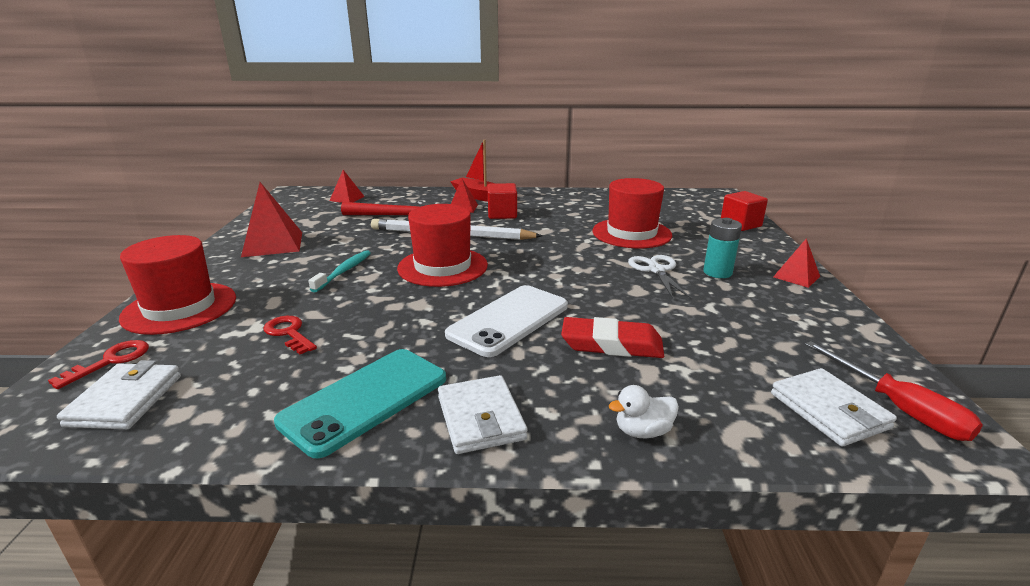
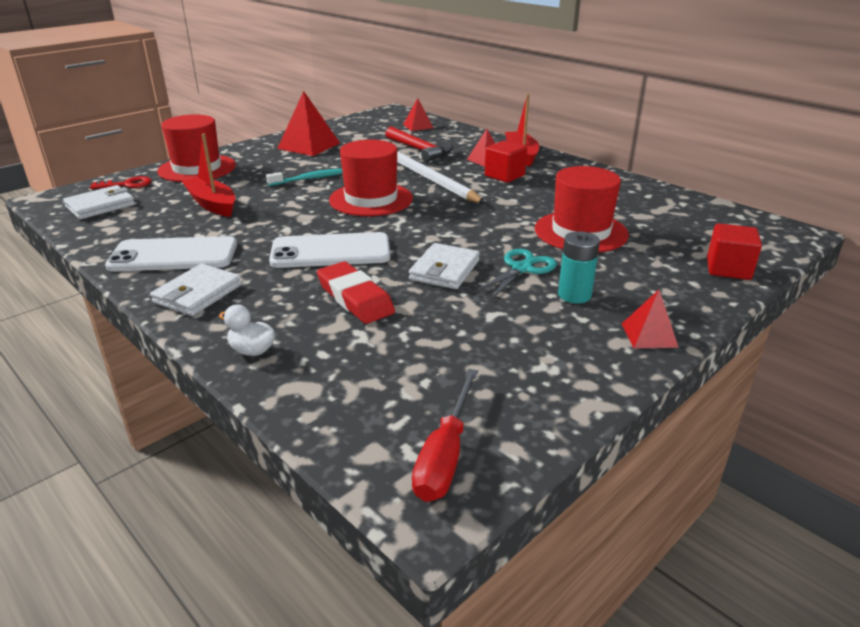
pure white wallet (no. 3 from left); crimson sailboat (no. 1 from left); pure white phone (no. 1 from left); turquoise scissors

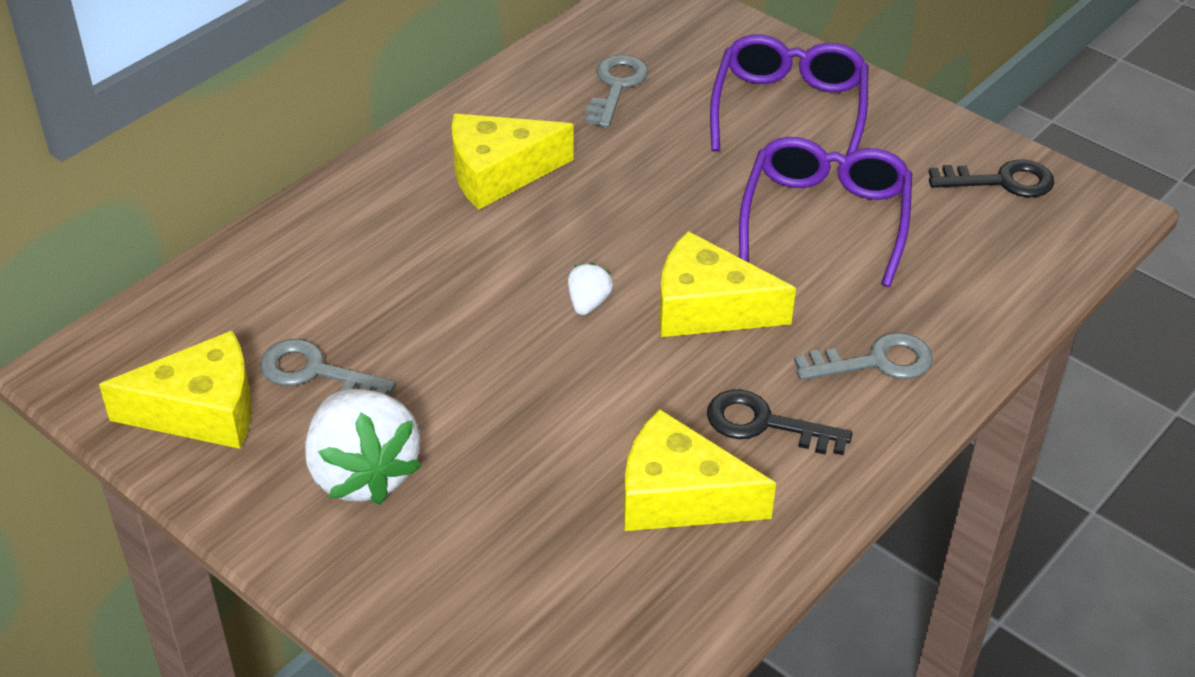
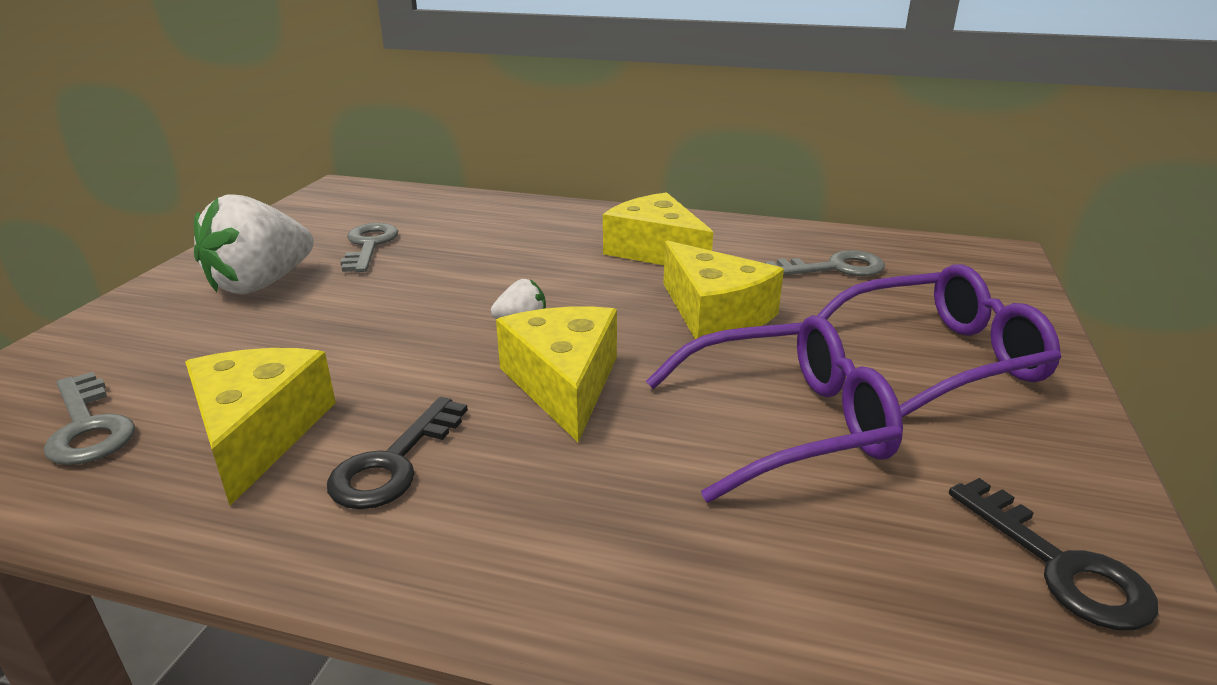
yellow piece of cheese (no. 4 from left); ash-grey key (no. 1 from left); jet-black key (no. 1 from left)

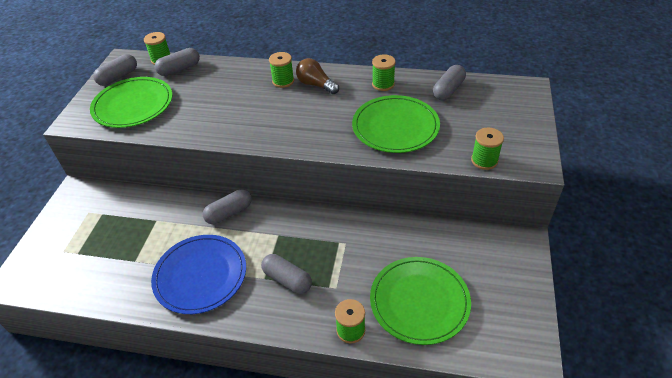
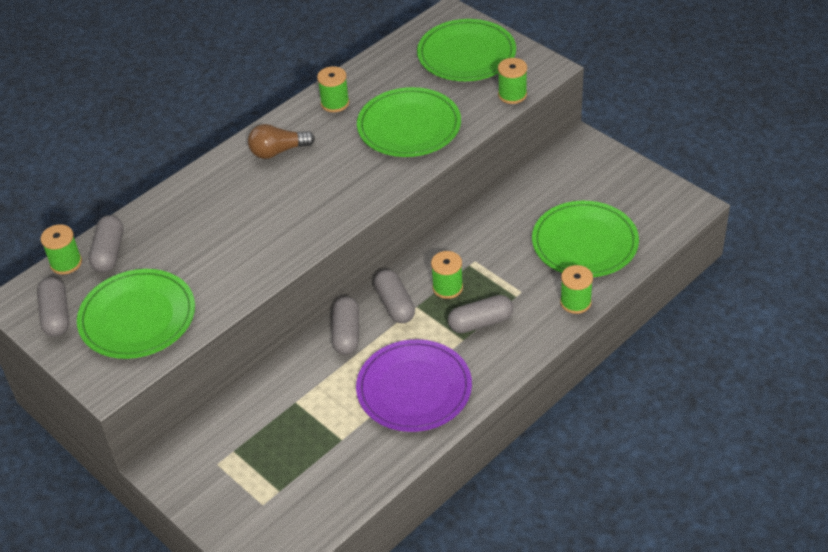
leaf-green plate (no. 3 from left); leaf-green bobbin (no. 3 from left); ash-grey pill shape (no. 4 from left); purple plate

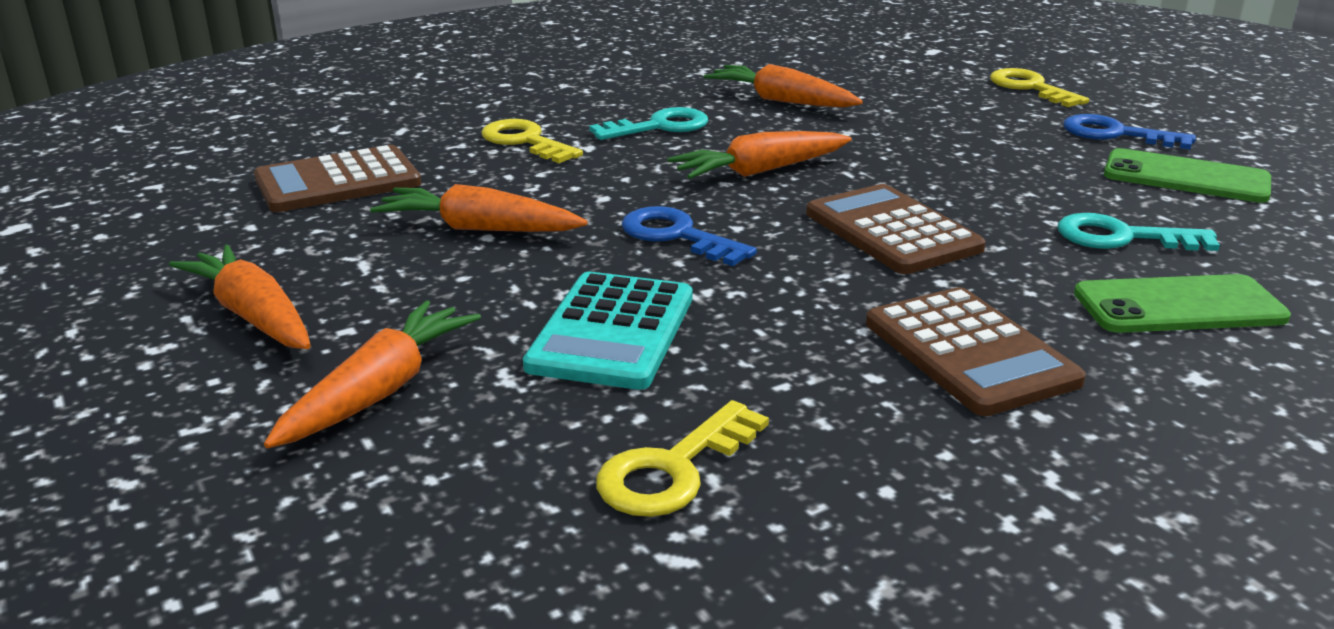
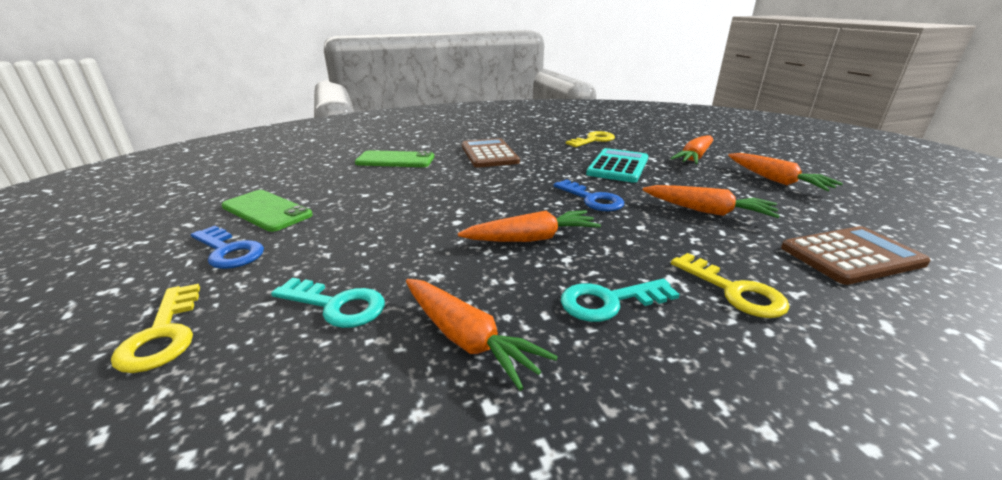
russet calculator (no. 2 from left in the first image); turquoise key (no. 1 from left)

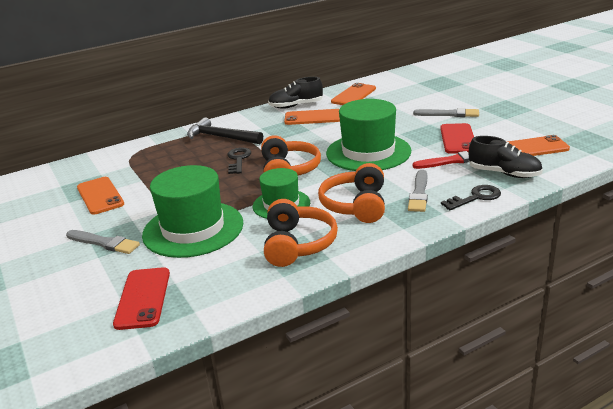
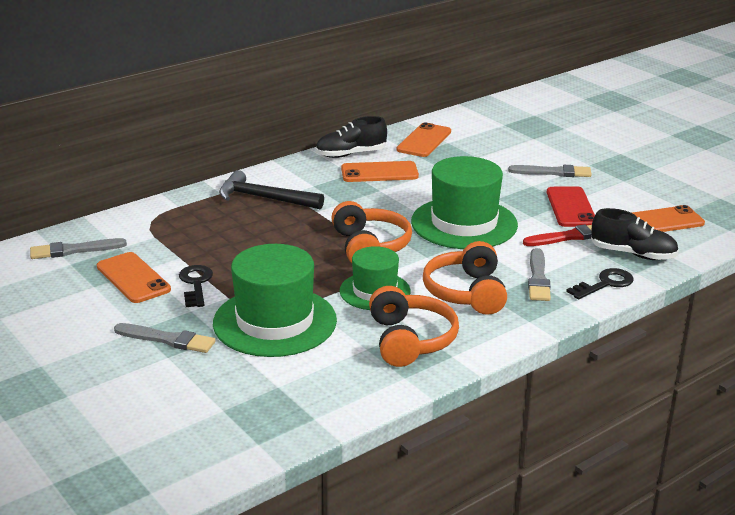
crimson phone (no. 1 from left in the first image); ash-grey brush (no. 1 from left); jet-black key (no. 1 from left)

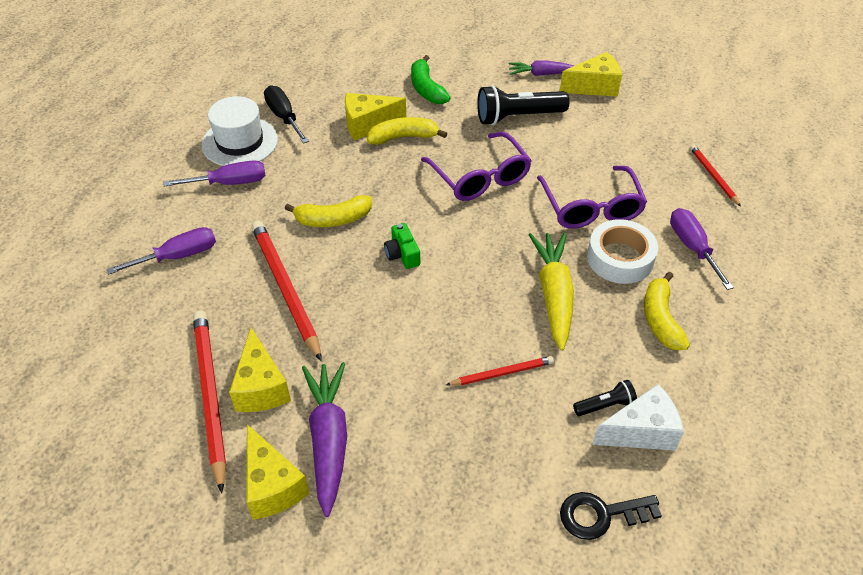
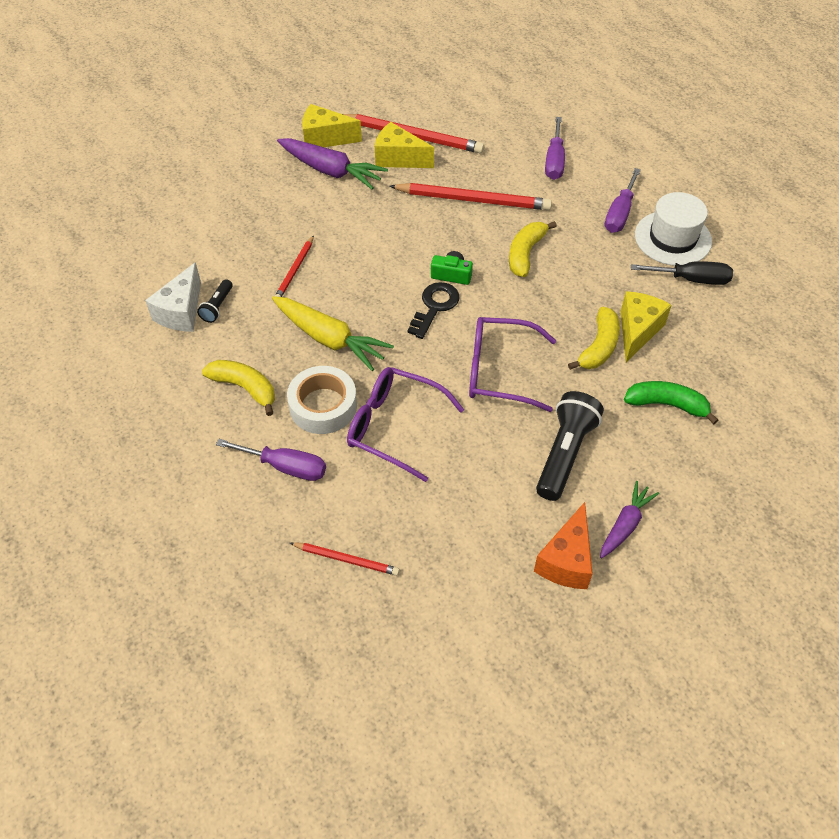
jet-black key; orange-coloured piece of cheese

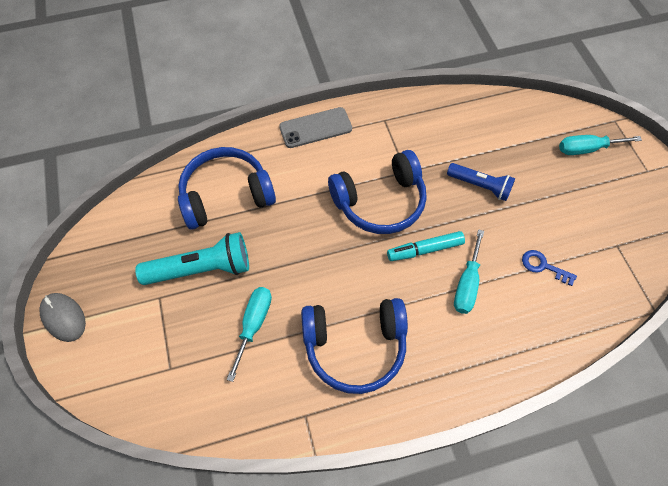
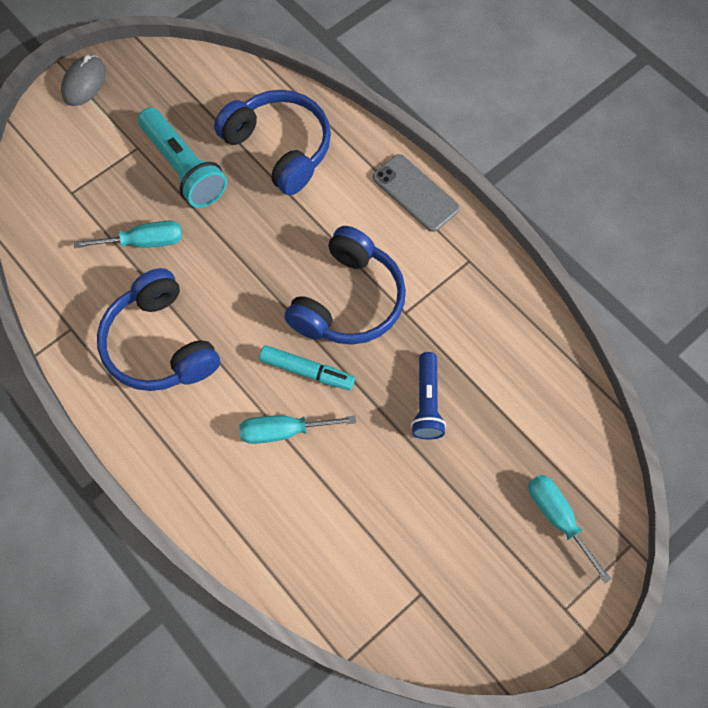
blue key; blue over-ear headphones (no. 3 from left); turquoise felt pen

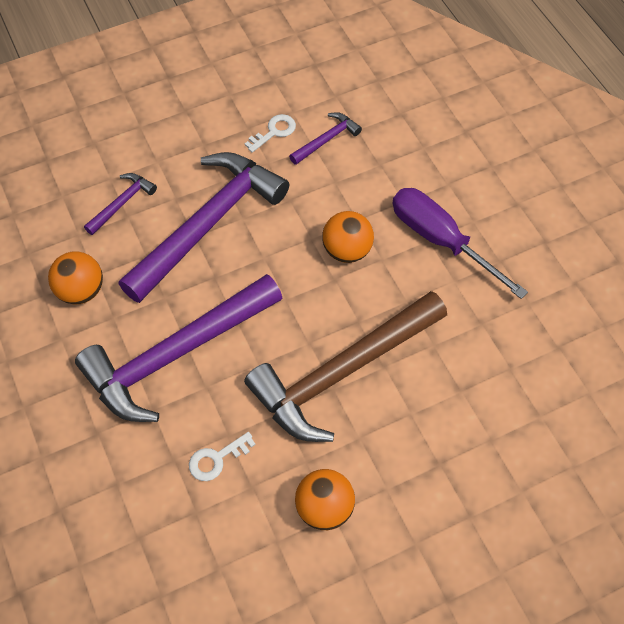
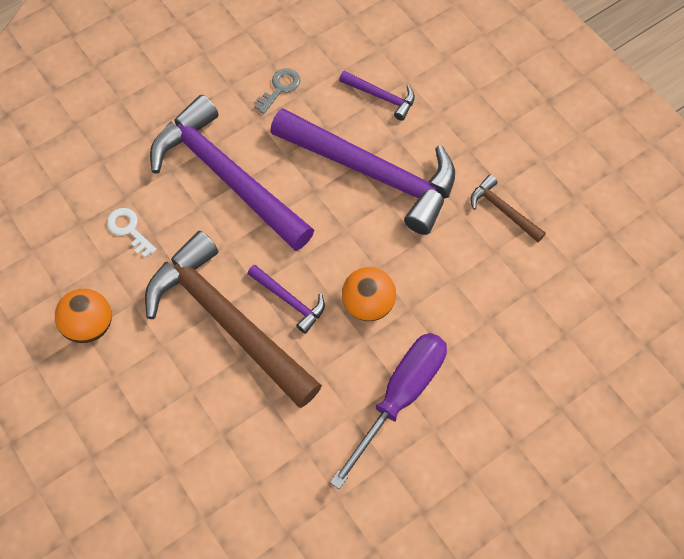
purple claw hammer (no. 2 from left); ash-grey key; russet claw hammer (no. 2 from left)

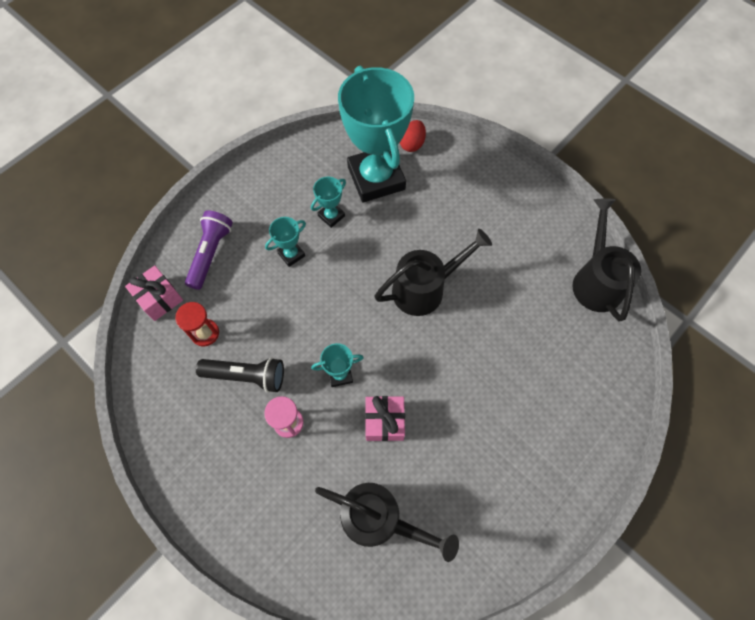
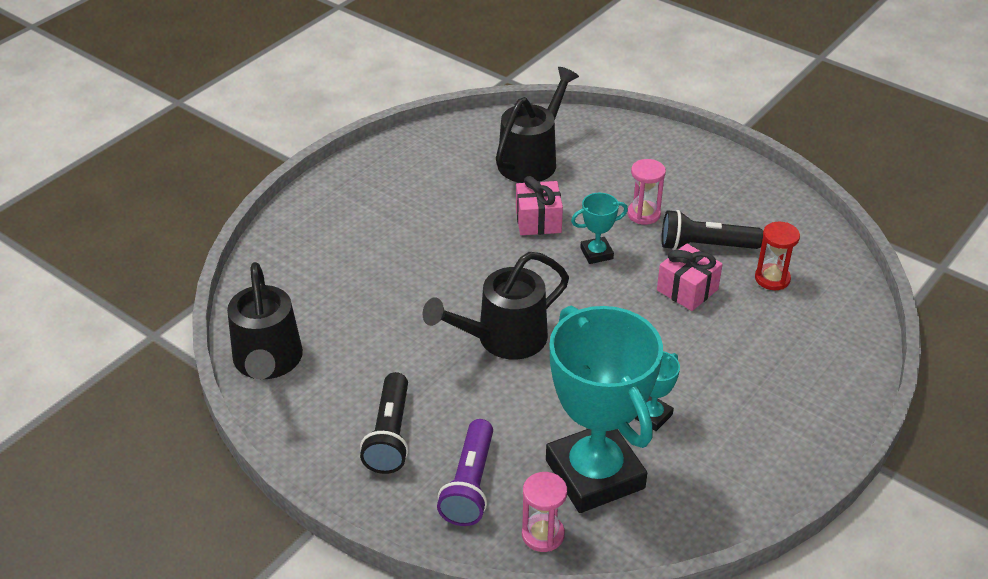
turquoise award cup (no. 1 from left in the first image); jet-black flashlight (no. 1 from left); pink gift (no. 2 from left); purple flashlight; pink sand timer (no. 1 from left); jet-black watering can (no. 3 from left)

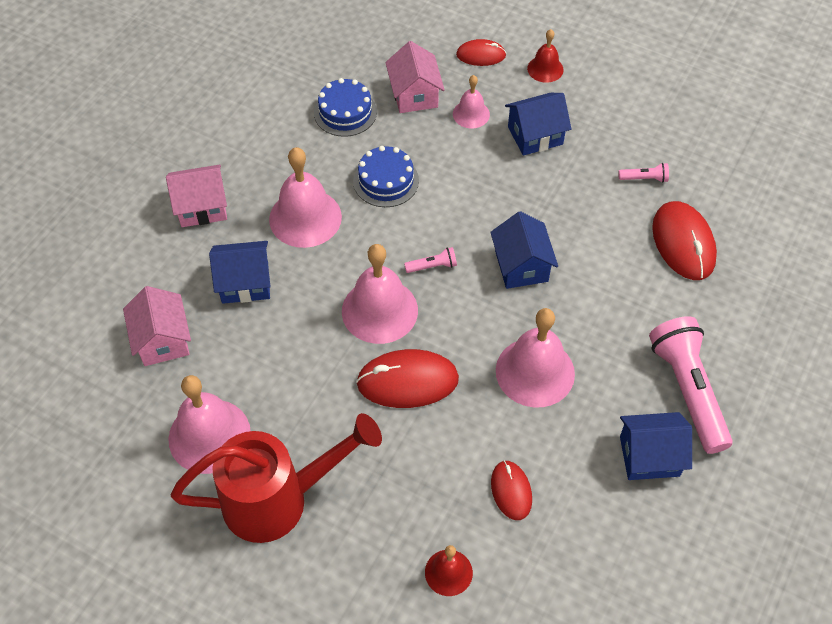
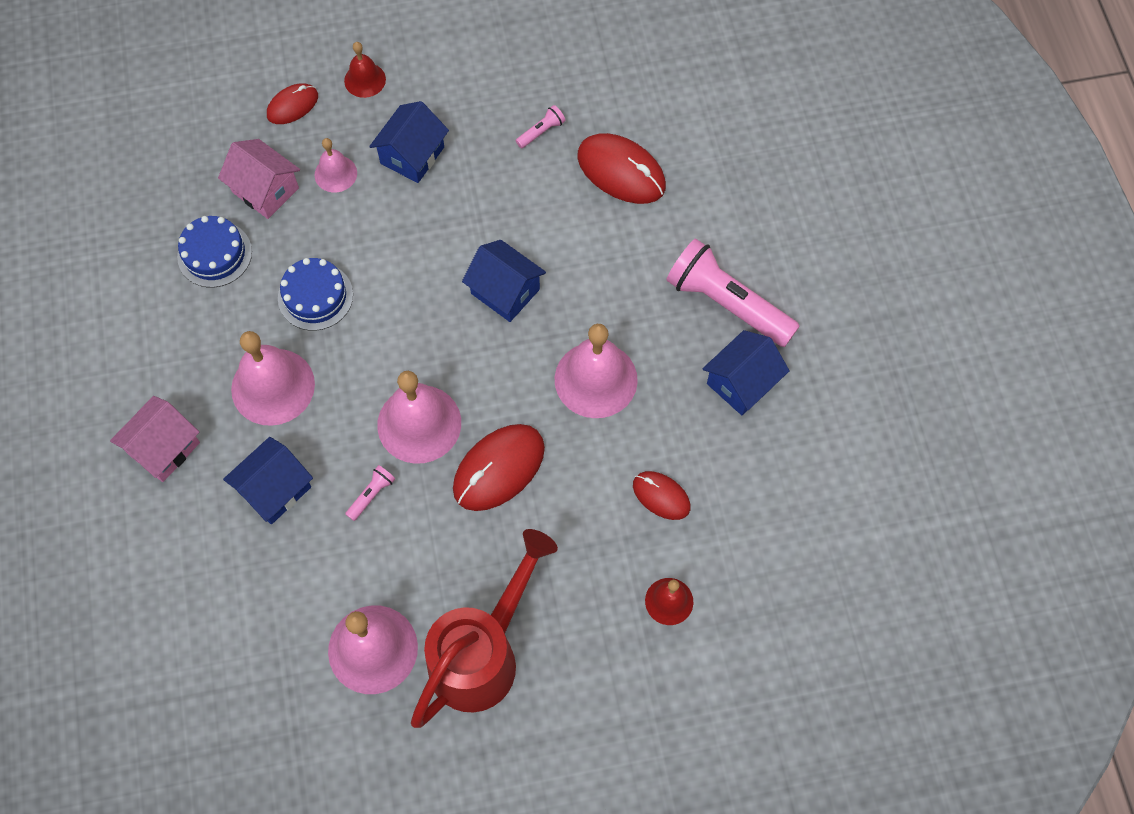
pink cottage (no. 1 from left in the first image); pink flashlight (no. 1 from left)

